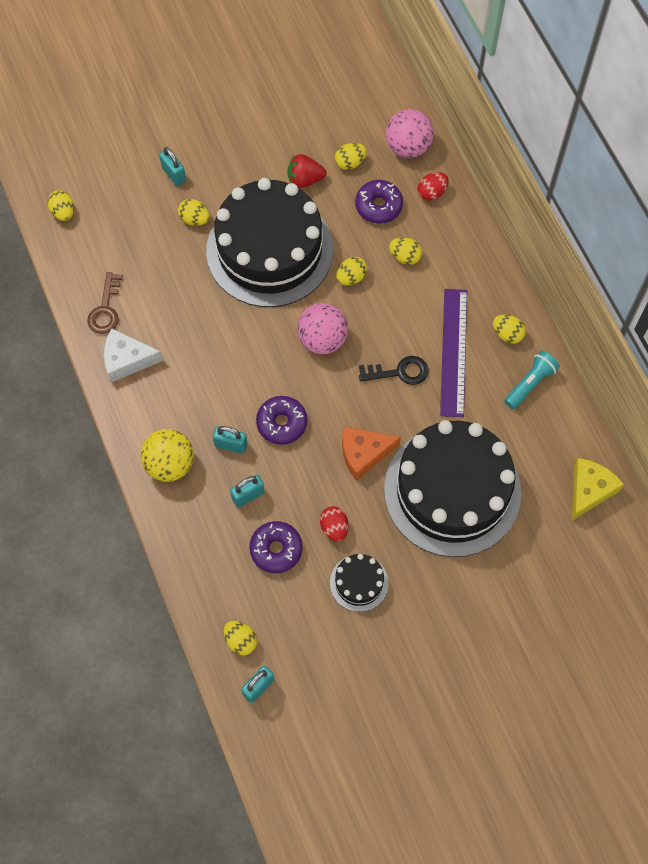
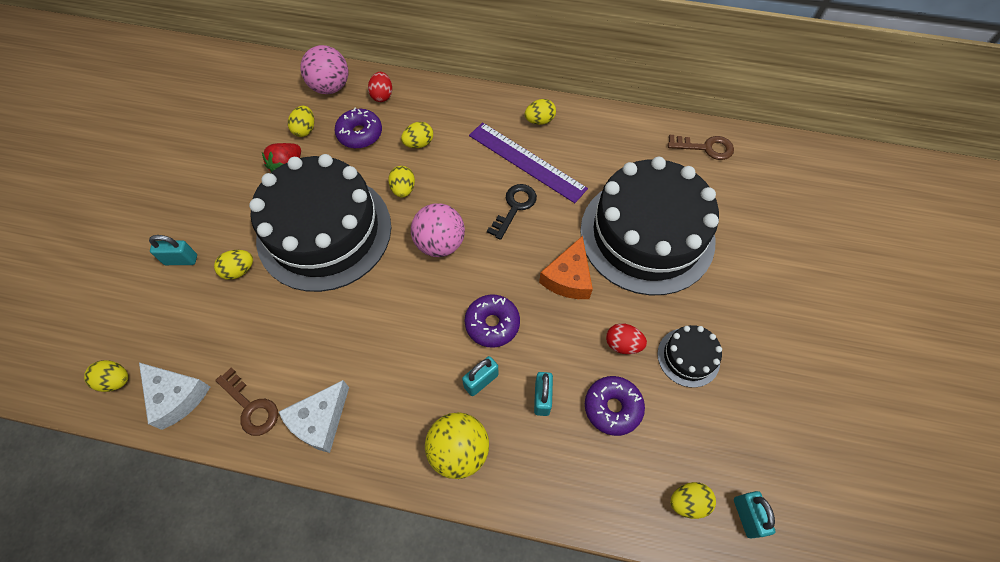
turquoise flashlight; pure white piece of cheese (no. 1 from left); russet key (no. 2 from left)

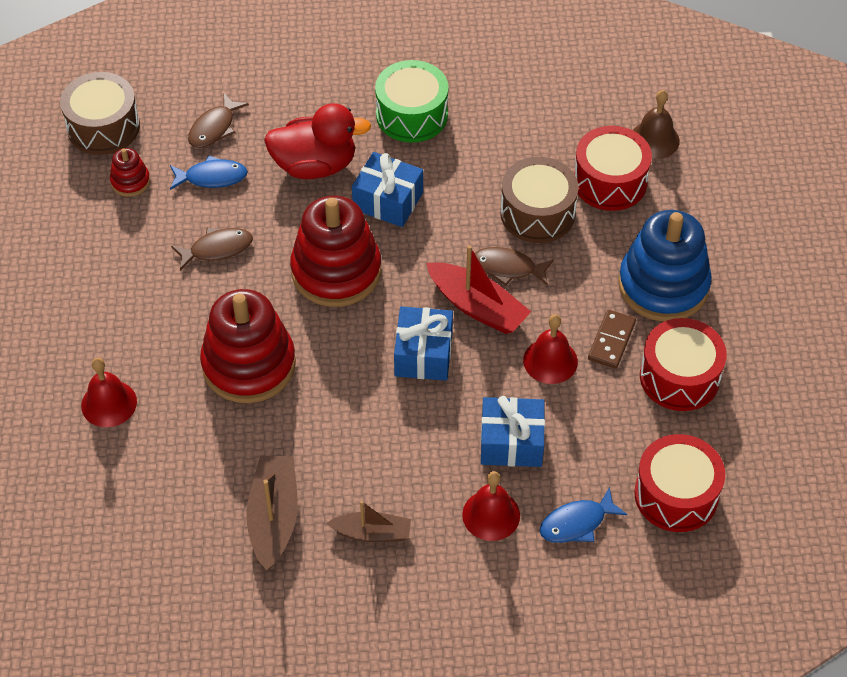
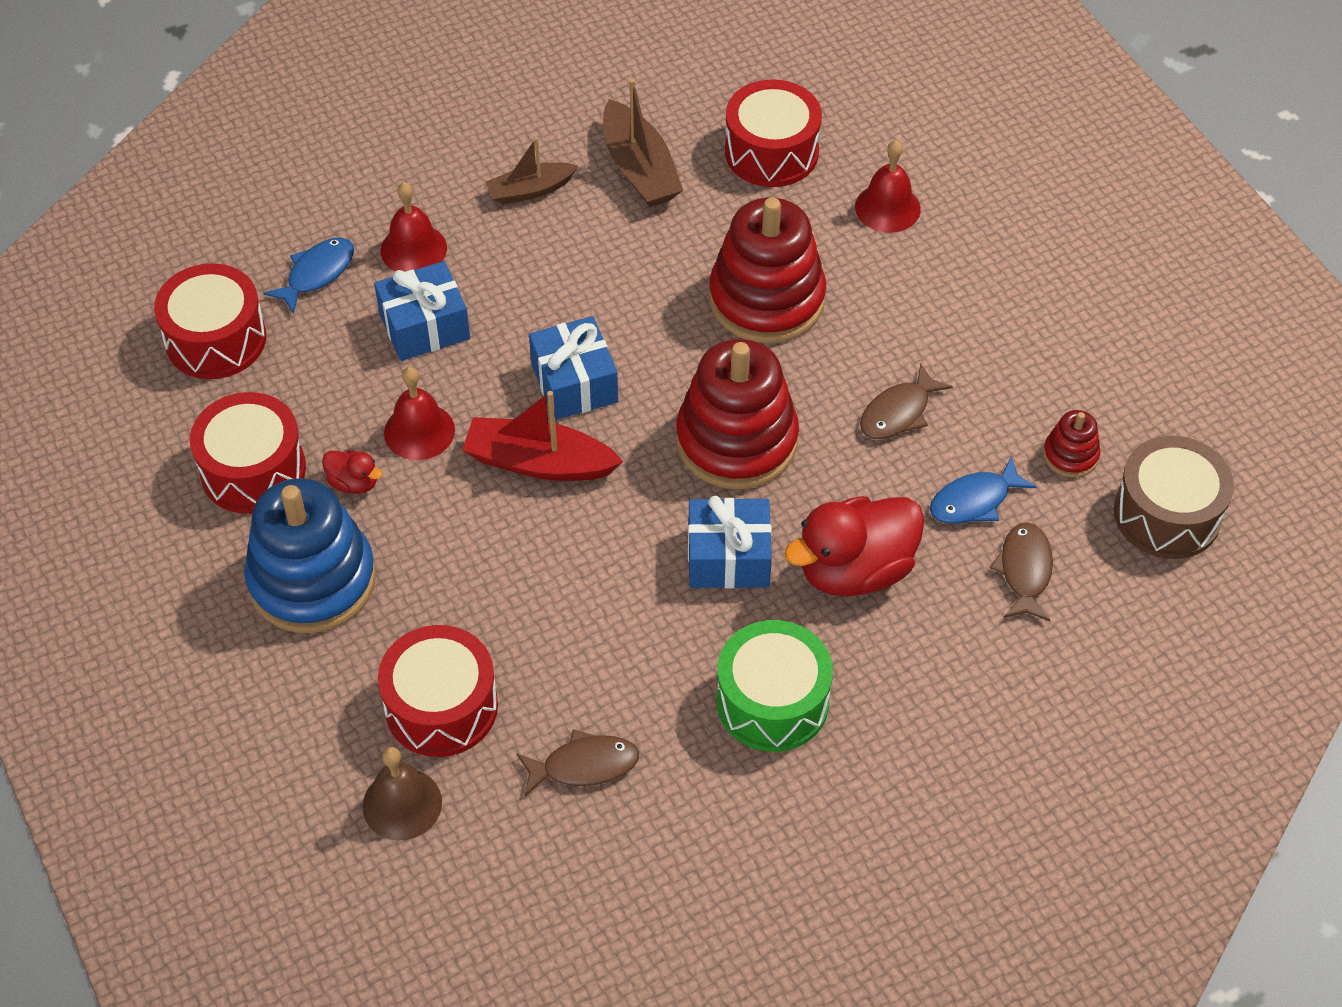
russet toy drum (no. 2 from left in the first image); crimson toy drum (no. 4 from left); russet fish (no. 1 from left); crimson duck (no. 1 from left)

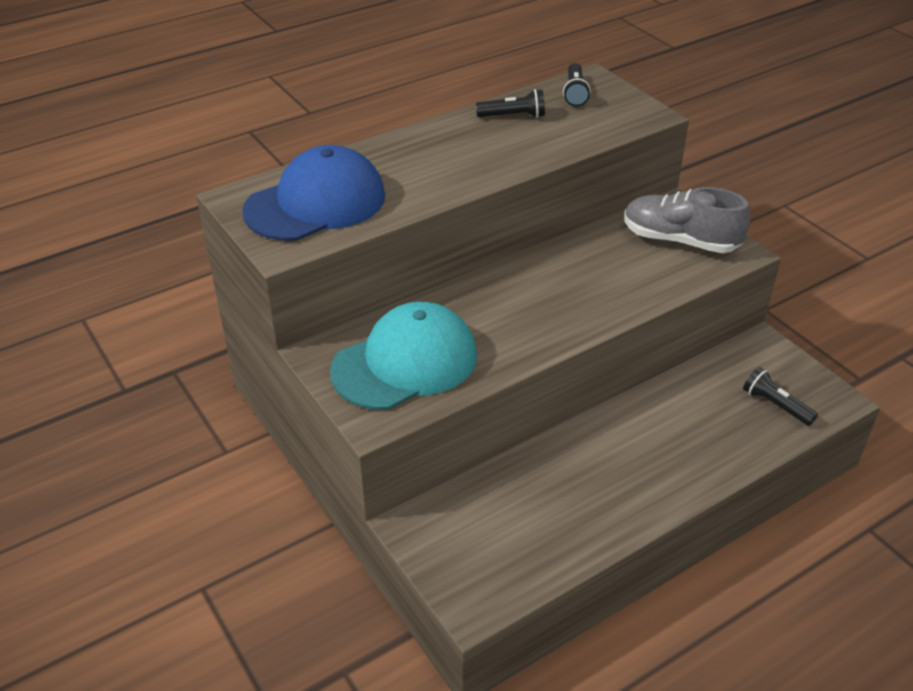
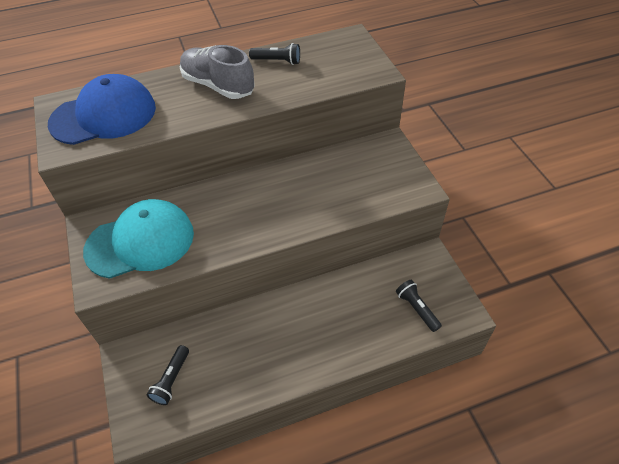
jet-black flashlight (no. 1 from left); ash-grey sneaker

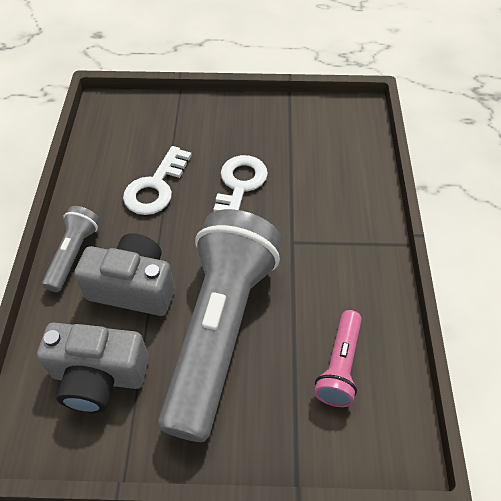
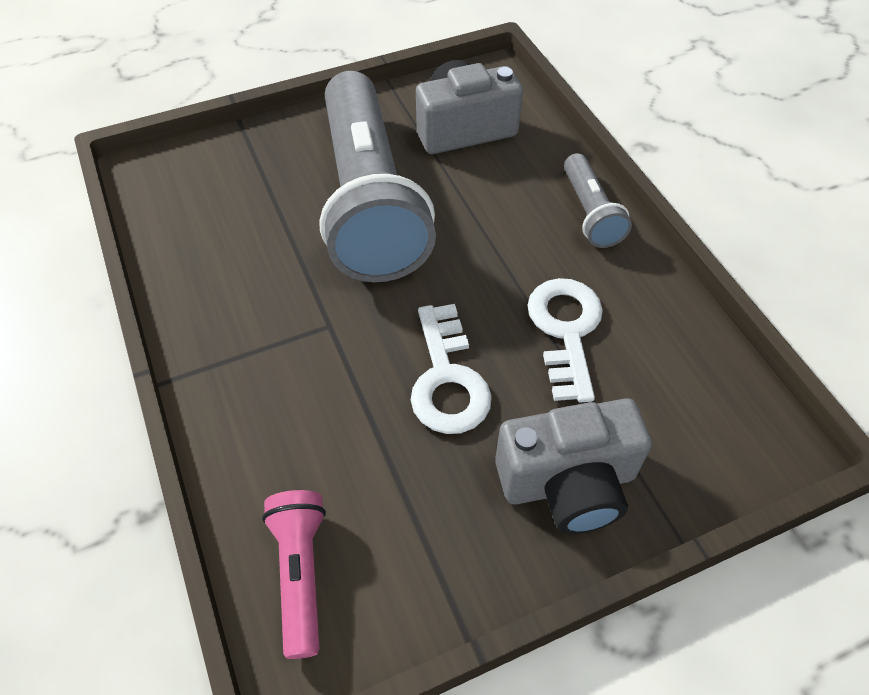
ash-grey compact camera (no. 2 from left); pink flashlight

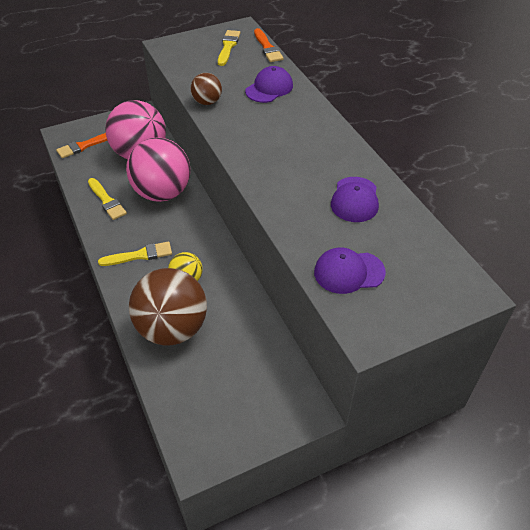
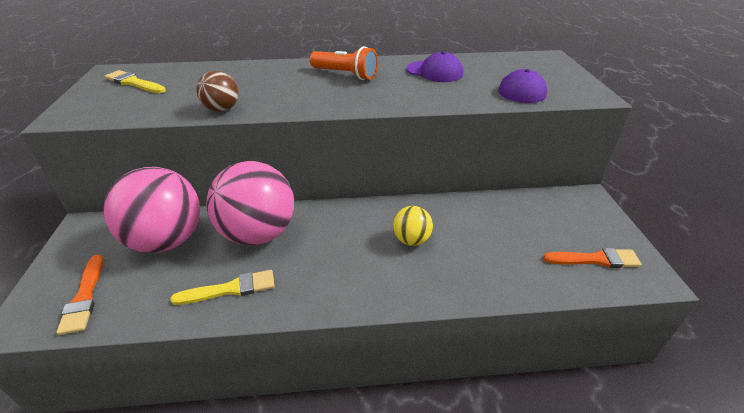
yellow brush (no. 2 from left in the first image); russet play ball (no. 1 from left in the first image); purple cap (no. 1 from left in the first image); orange-coloured flashlight; orange-coloured brush (no. 2 from left)

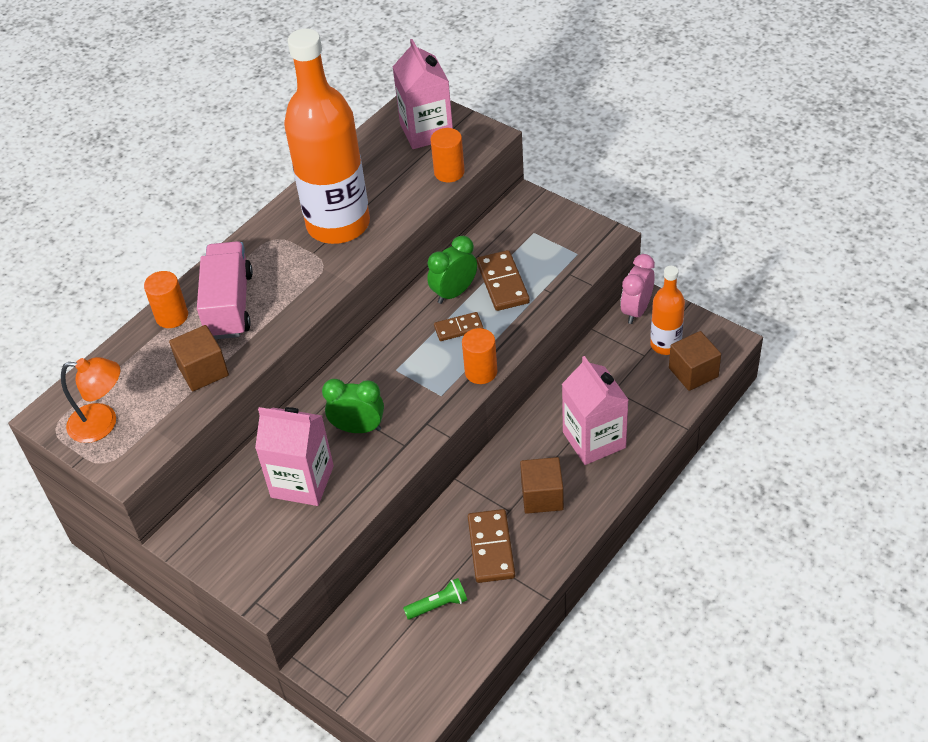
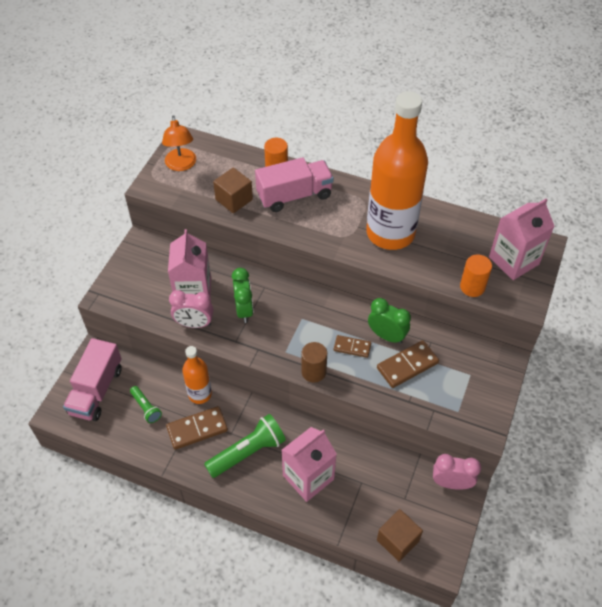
pink truck (no. 1 from left); pink alarm clock (no. 1 from left); orange-coloured drink bottle (no. 1 from left); leaf-green flashlight (no. 2 from left); russet cylinder shape; russet domino (no. 2 from left)

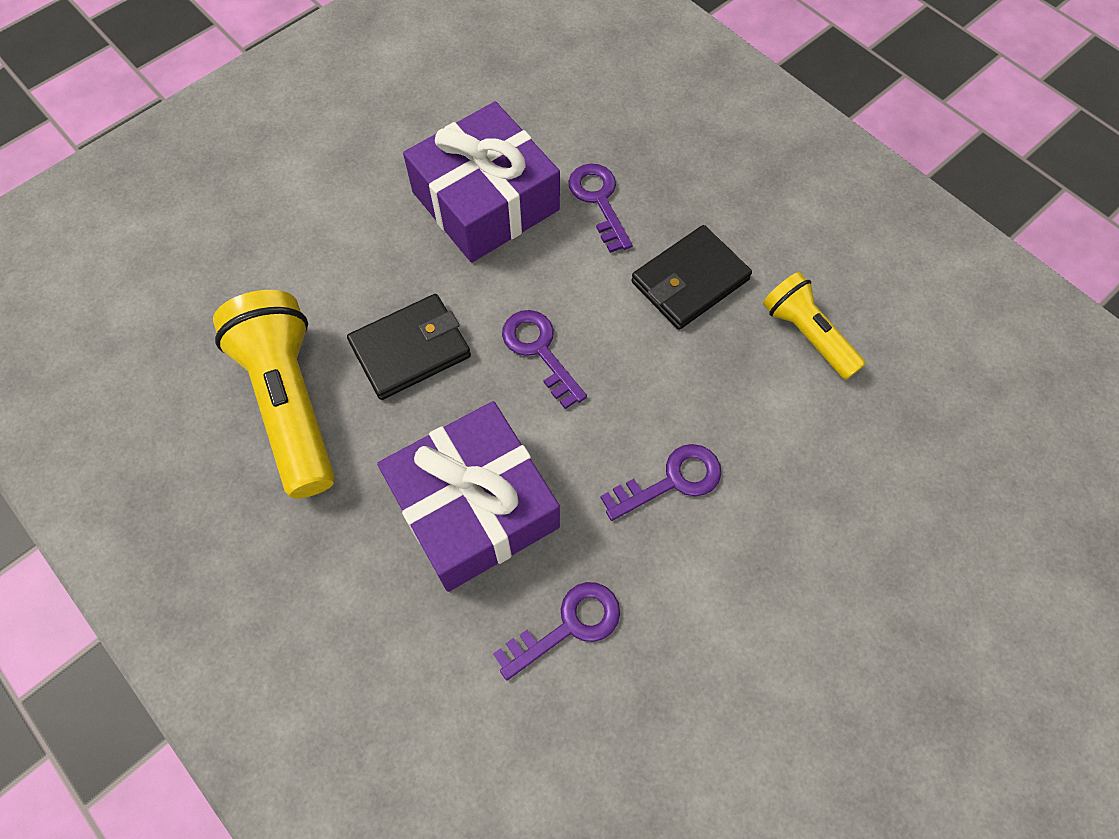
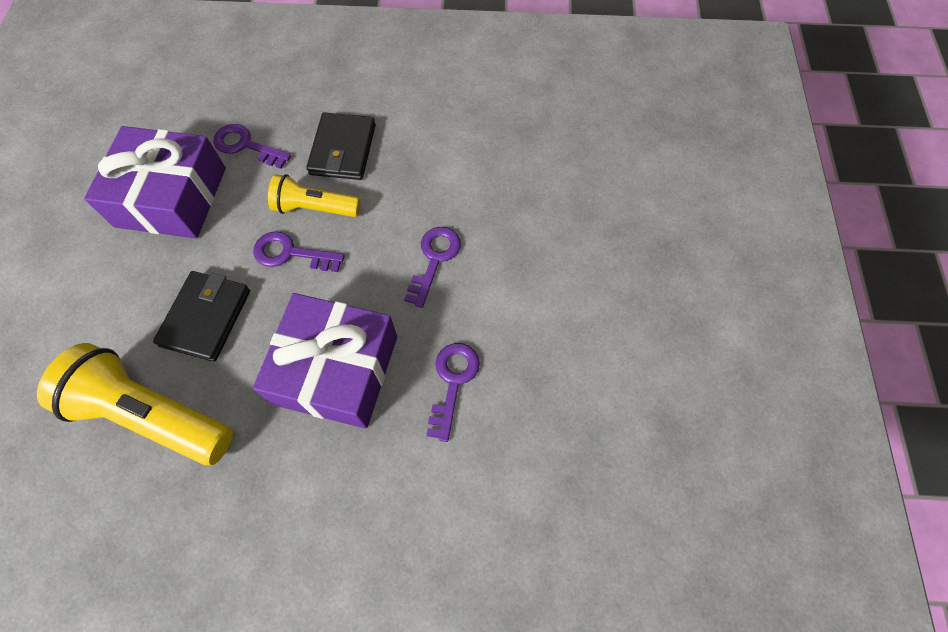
yellow flashlight (no. 2 from left)

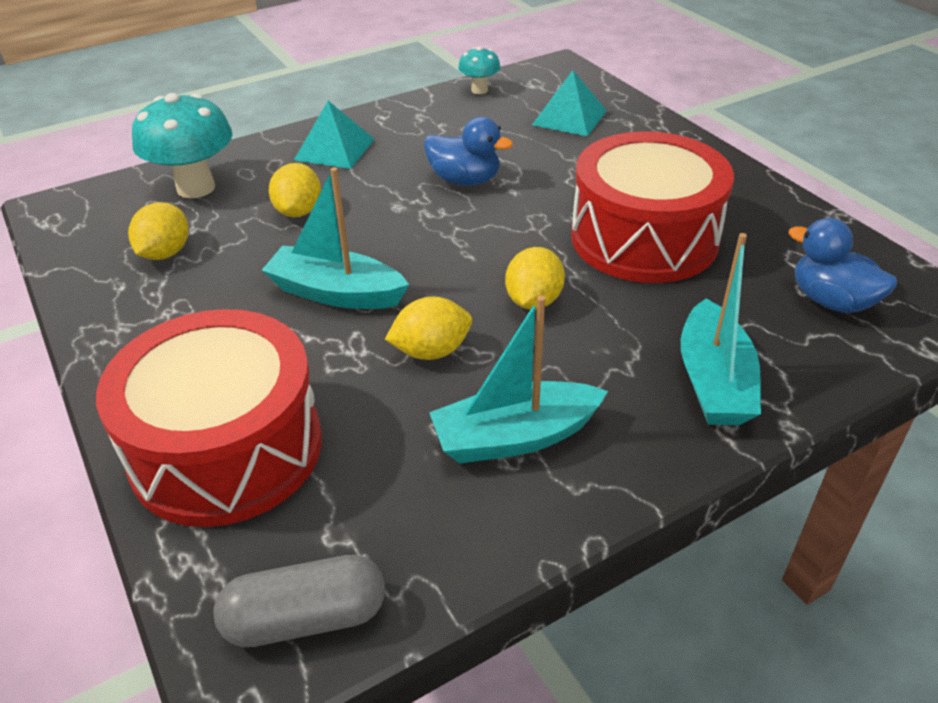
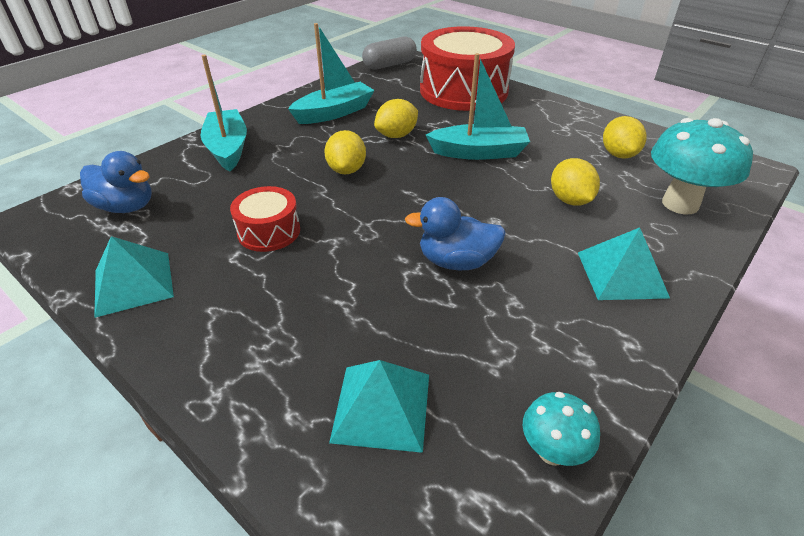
turquoise pyramid shape (no. 1 from left); crimson toy drum (no. 1 from left)

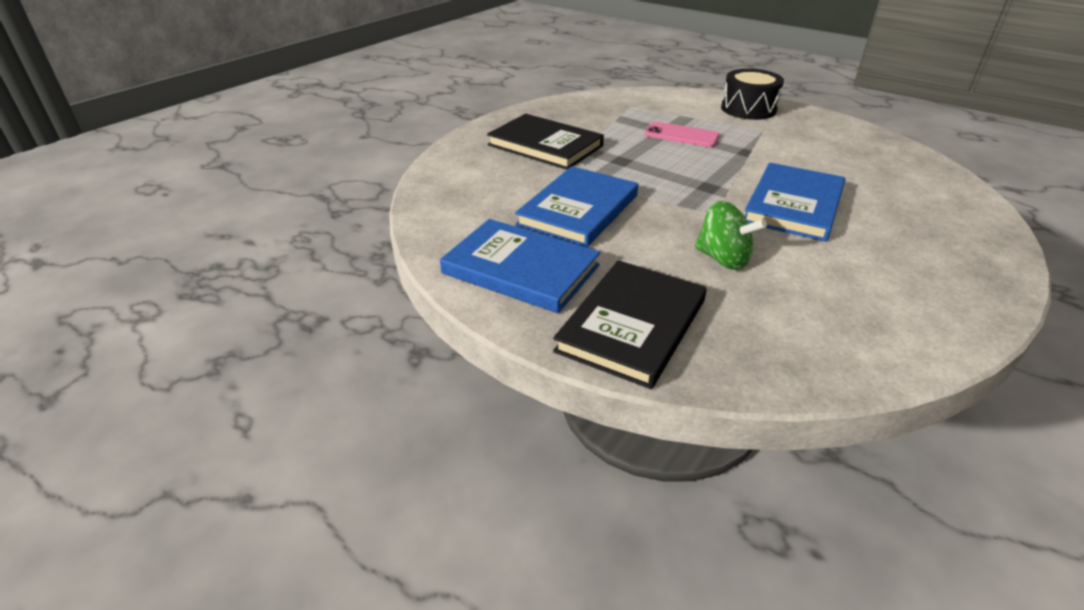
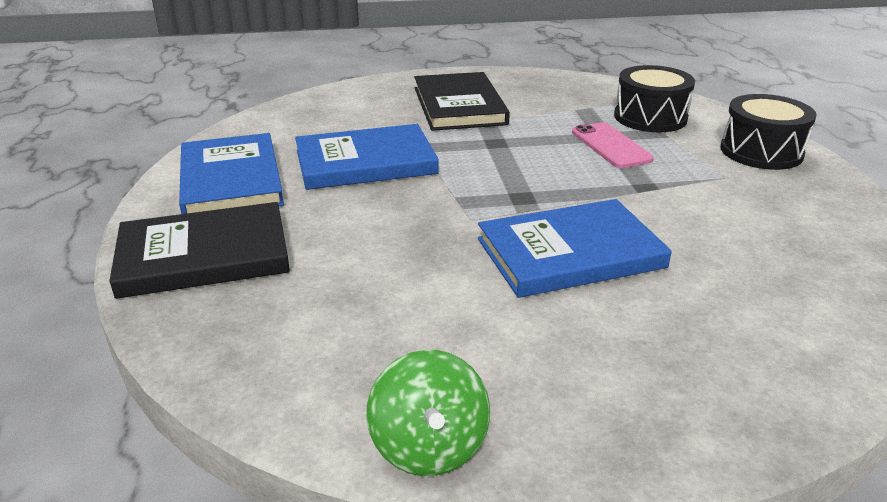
jet-black toy drum (no. 1 from left); leaf-green whirligig

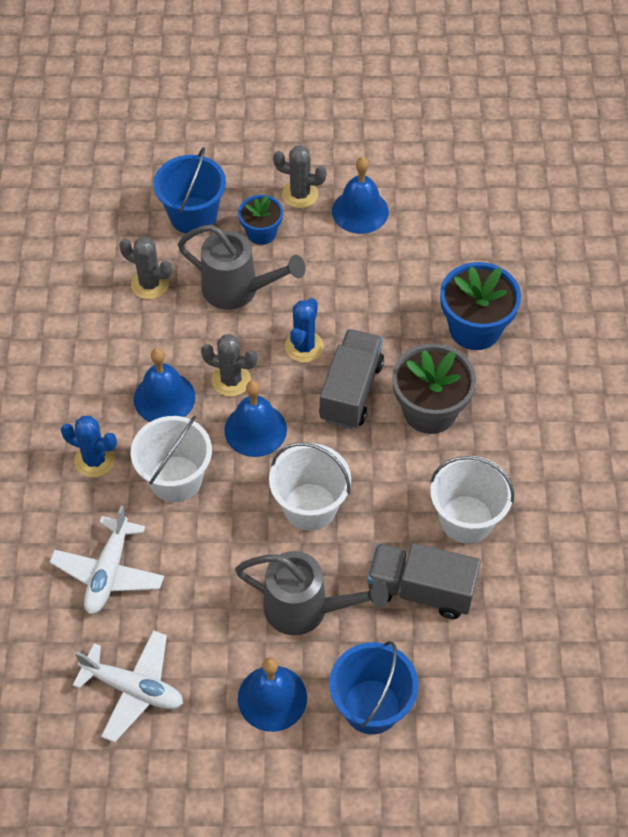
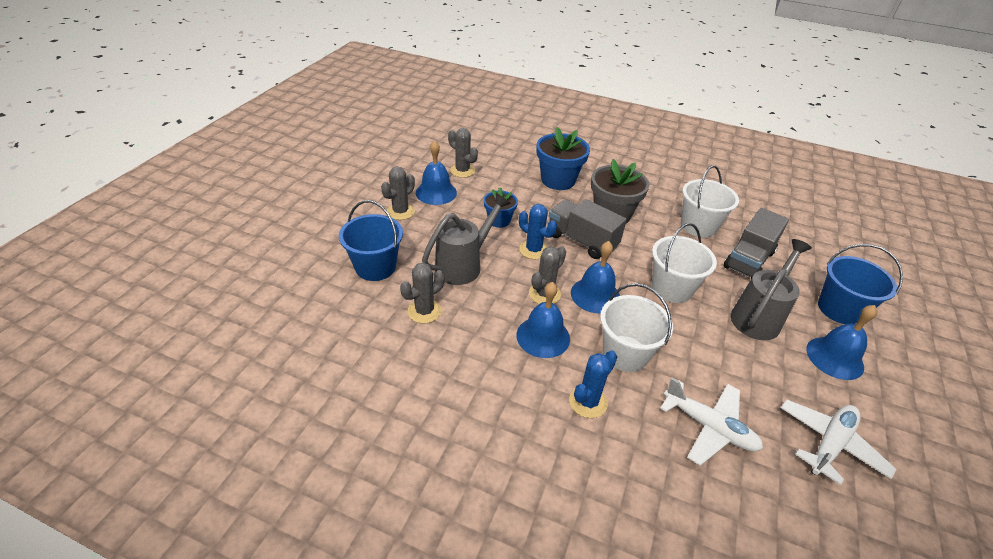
ash-grey prickly plant (no. 3 from left); blue potted plant (no. 1 from left)

